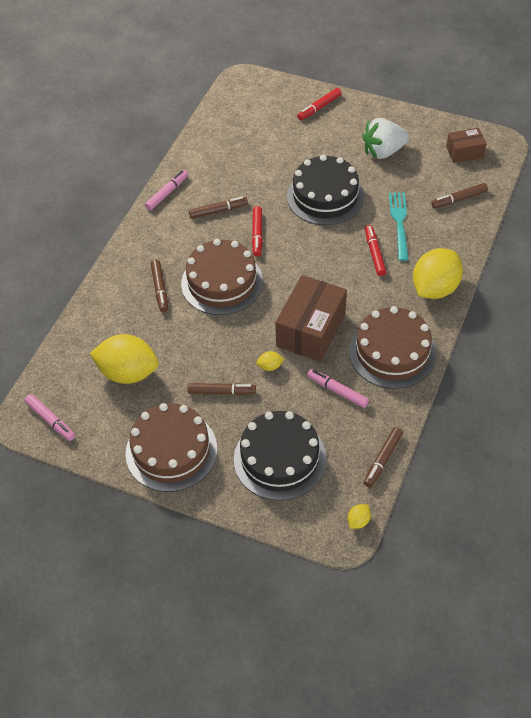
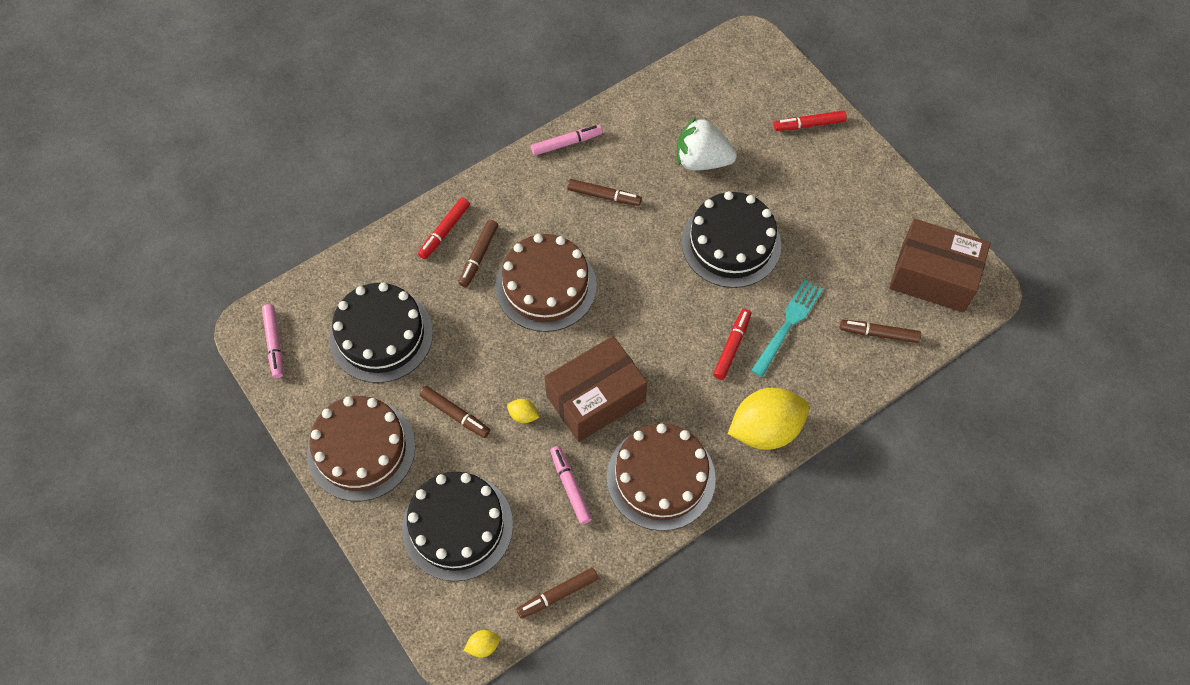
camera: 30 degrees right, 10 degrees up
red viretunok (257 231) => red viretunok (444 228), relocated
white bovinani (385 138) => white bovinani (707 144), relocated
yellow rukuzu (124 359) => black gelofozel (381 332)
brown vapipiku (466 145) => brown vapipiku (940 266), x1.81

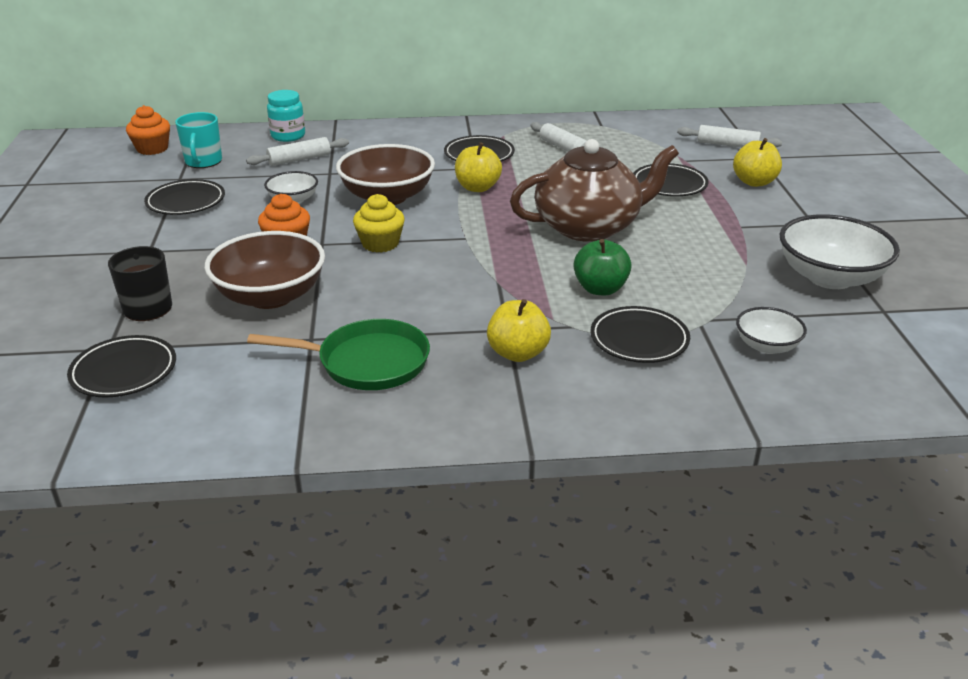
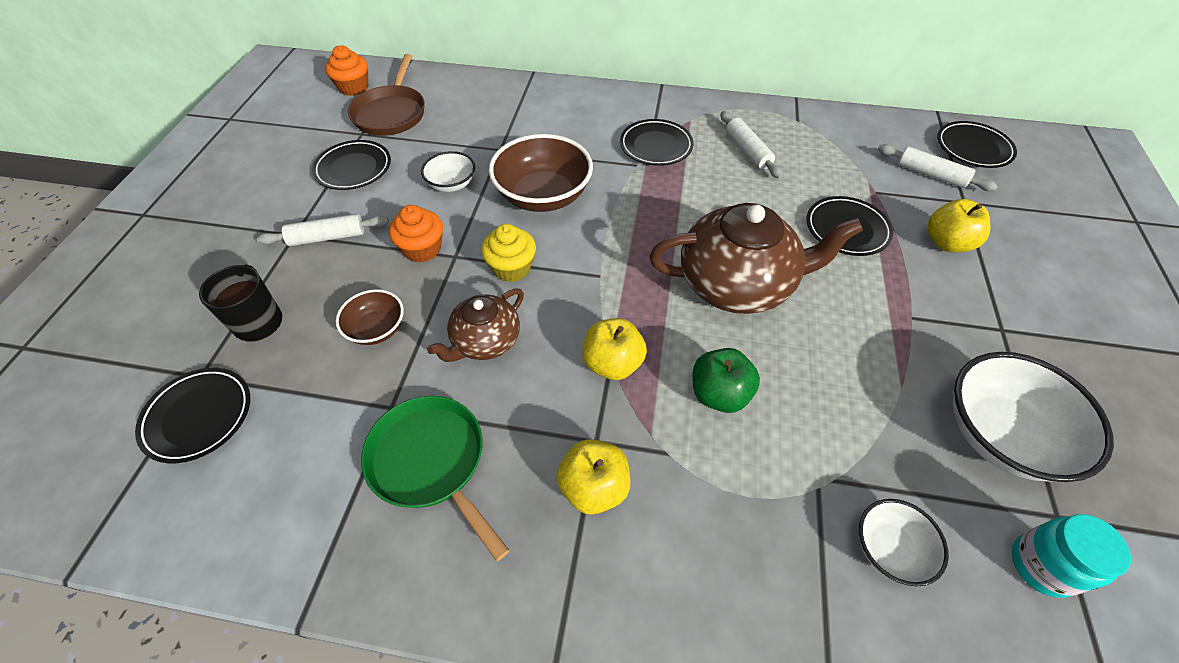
camera: 15 degrees right, 20 degrees up
nothing => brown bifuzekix (475 325)
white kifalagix (297 151) => white kifalagix (323 230), relocated
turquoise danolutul (286 116) => turquoise danolutul (1071 556), relocated
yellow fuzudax (478 167) => yellow fuzudax (615 349), relocated
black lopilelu (640 334) => black lopilelu (977 144), relocated
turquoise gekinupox (198 140) => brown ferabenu (386 95)
green ferabenu (338 354) => green ferabenu (435 478), 150 degrees counterclockwise
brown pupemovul (264 270) => brown pupemovul (370 317), x0.54

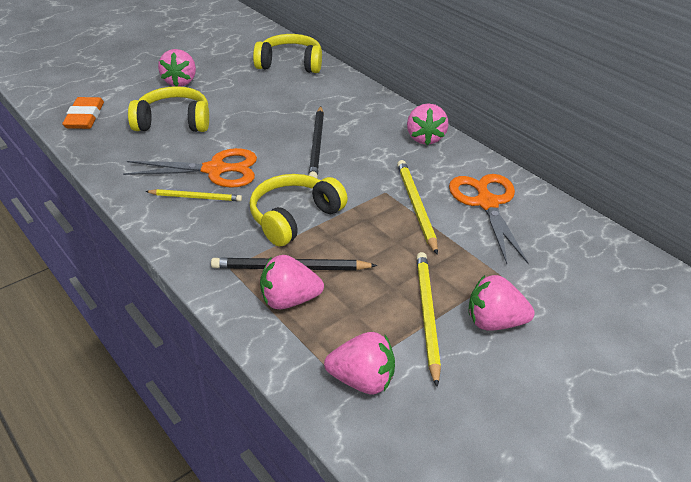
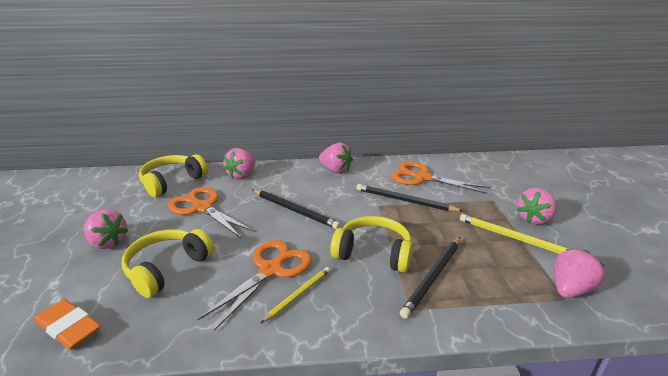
camera: 55 degrees left, 10 degrees down
nothing => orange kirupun (211 212)
pink bovinani (292 282) => pink bovinani (239 163), relocated
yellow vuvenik (417 207) => black vuvenik (409 198)
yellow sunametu (299 210) => yellow sunametu (371 244), 120 degrees clockwise

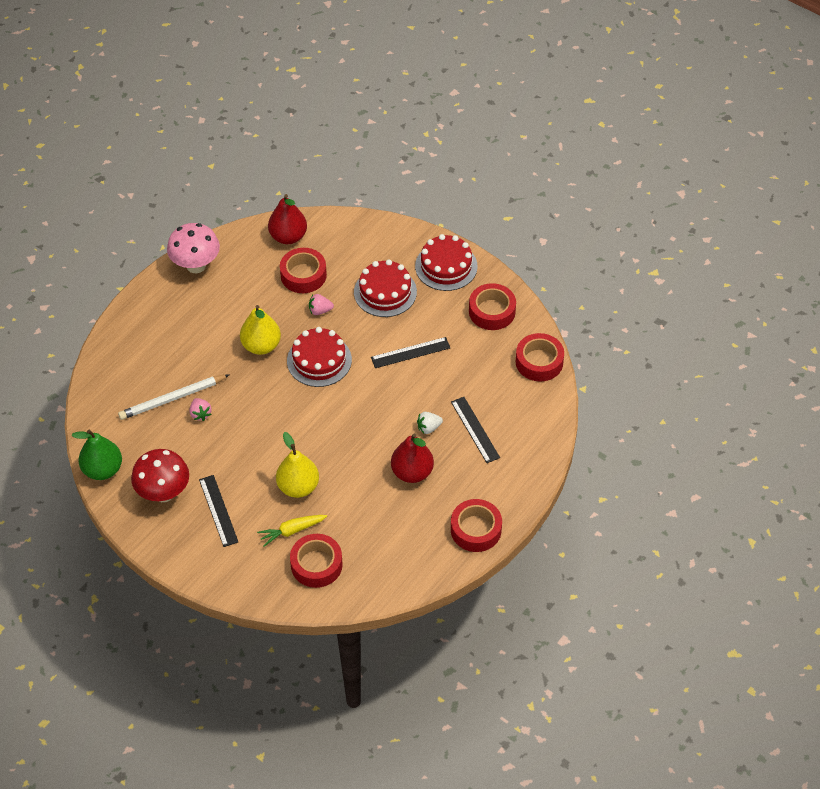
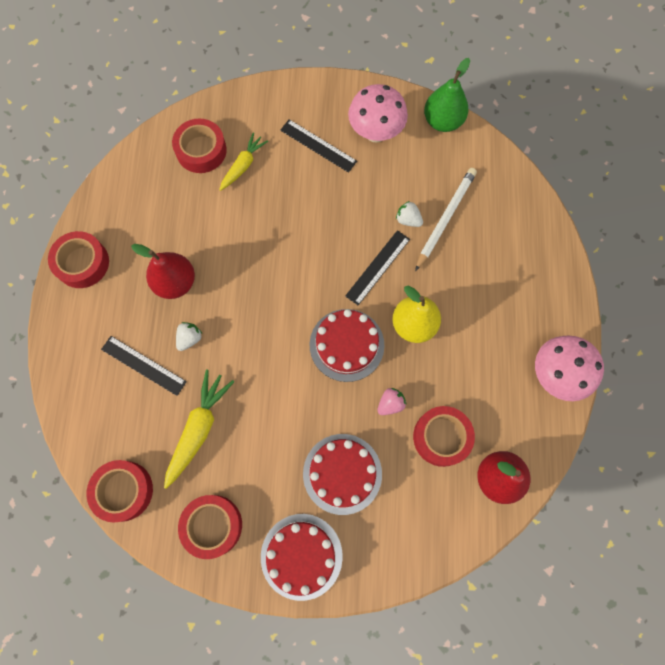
camera: 145 degrees right, 20 degrees up
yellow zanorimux (297 465) => nothing
nothing => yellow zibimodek (199 429)
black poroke (410 352) => black poroke (377 267), relocated
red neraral (160 475) => pink neraral (378 113)
pink bovinani (201 409) => white bovinani (409 214)

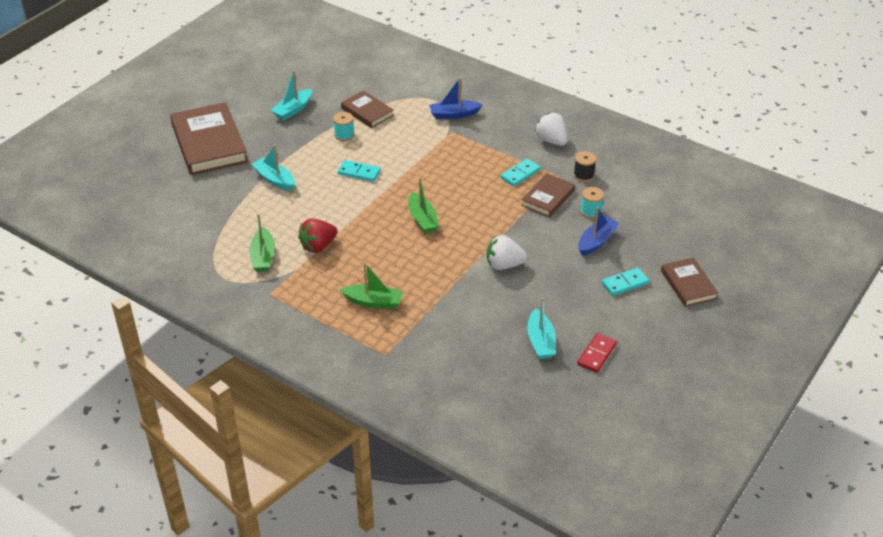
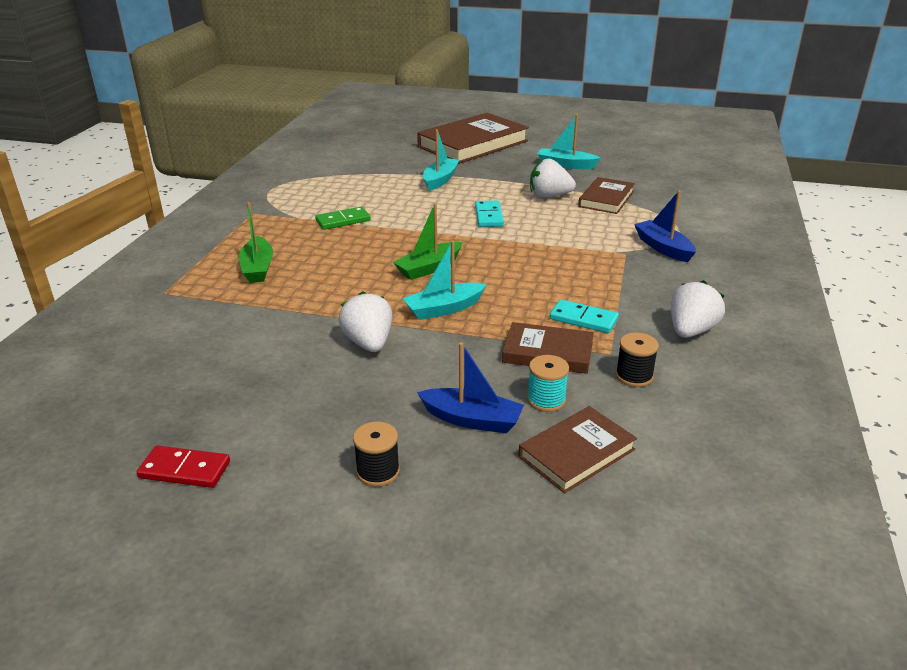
camera: 70 degrees right, 10 degrees down
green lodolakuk (262 243) => nothing
turquoise lodolakuk (541 328) => turquoise lodolakuk (445 280), relocated
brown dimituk (689 282) => brown dimituk (578 449), relocated
red bovinani (317 236) => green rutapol (343 218)
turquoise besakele (343 126) => white bovinani (553 178)
turquoise rutapol (625 282) => black besakele (376 454)

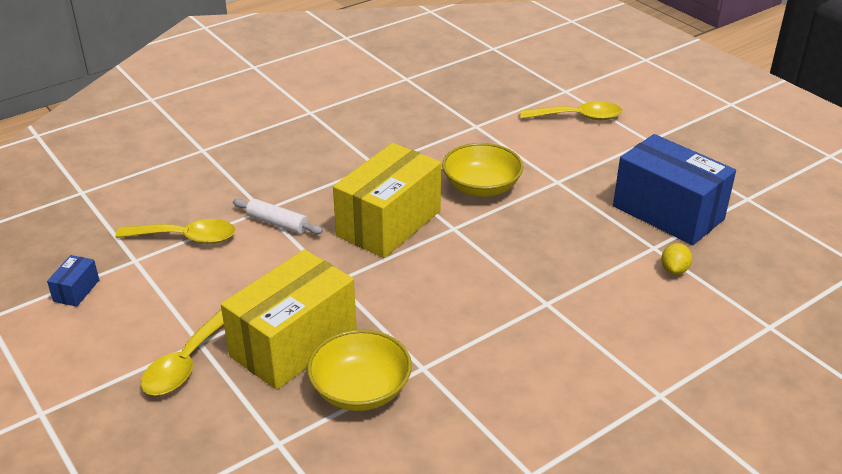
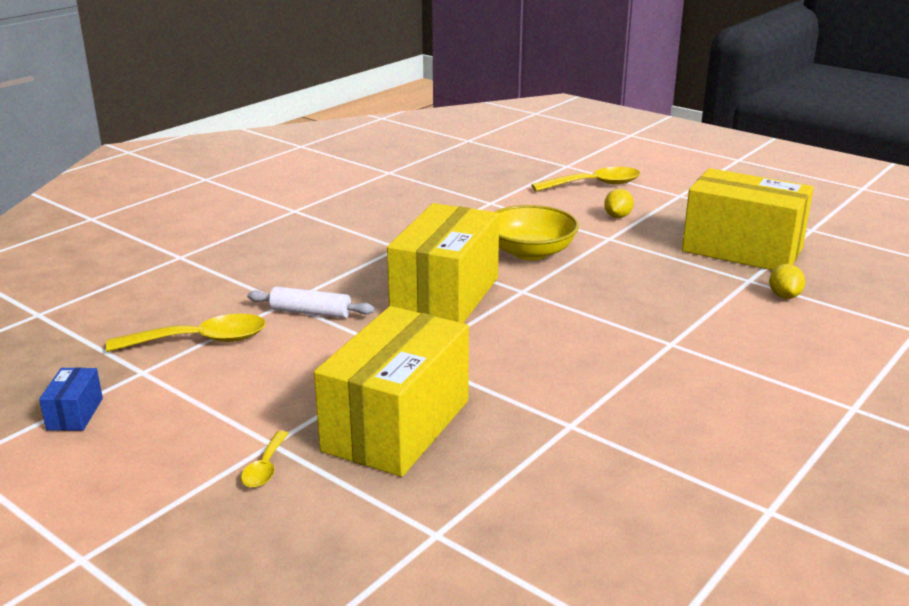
camera: 15 degrees left, 10 degrees down
yellow pupemovul (359 370) => nothing
nothing => yellow rukuzu (619 203)
blue vapipiku (674 189) => yellow vapipiku (748 219)
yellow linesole (182 352) => yellow linesole (265 459), x0.52

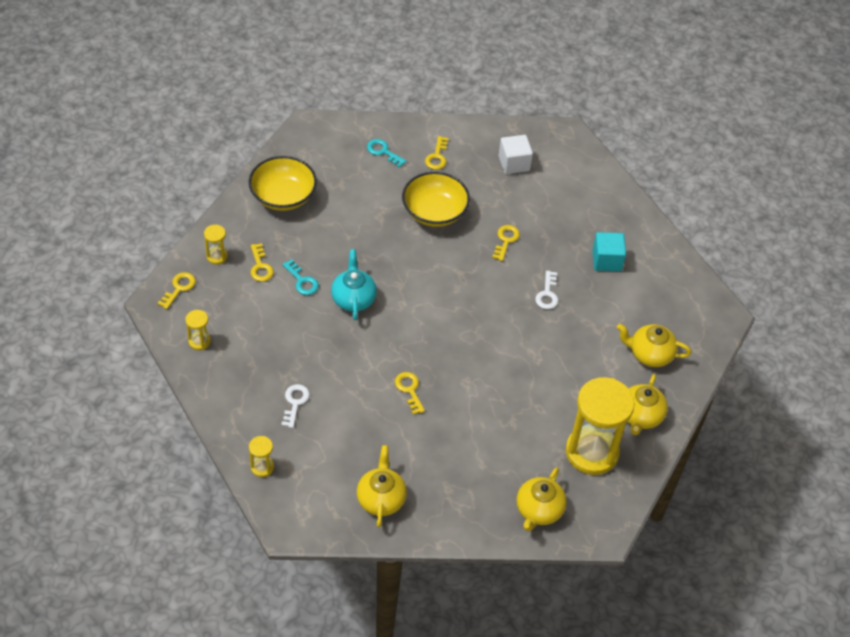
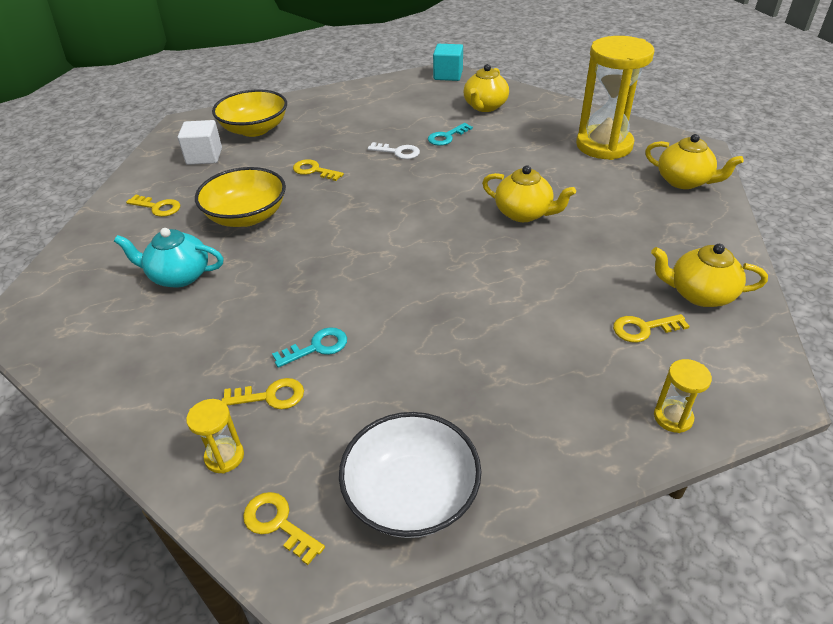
camera: 75 degrees left, 10 degrees down
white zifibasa (295 406) => nothing
yellow pupemovul (283 183) => yellow pupemovul (249 113), relocated
turquoise bifuzekix (354 284) => turquoise bifuzekix (169 258), relocated
turquoise zifibasa (387 153) => turquoise zifibasa (450 134), relocated
yellow zifibasa (410 393) => yellow zifibasa (651 328), relocated
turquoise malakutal (609 251) => turquoise malakutal (448 62), relocated
yellow bifuzekix (647 404) => yellow bifuzekix (529 193), relocated
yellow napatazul (198 330) => white pupemovul (410 475)

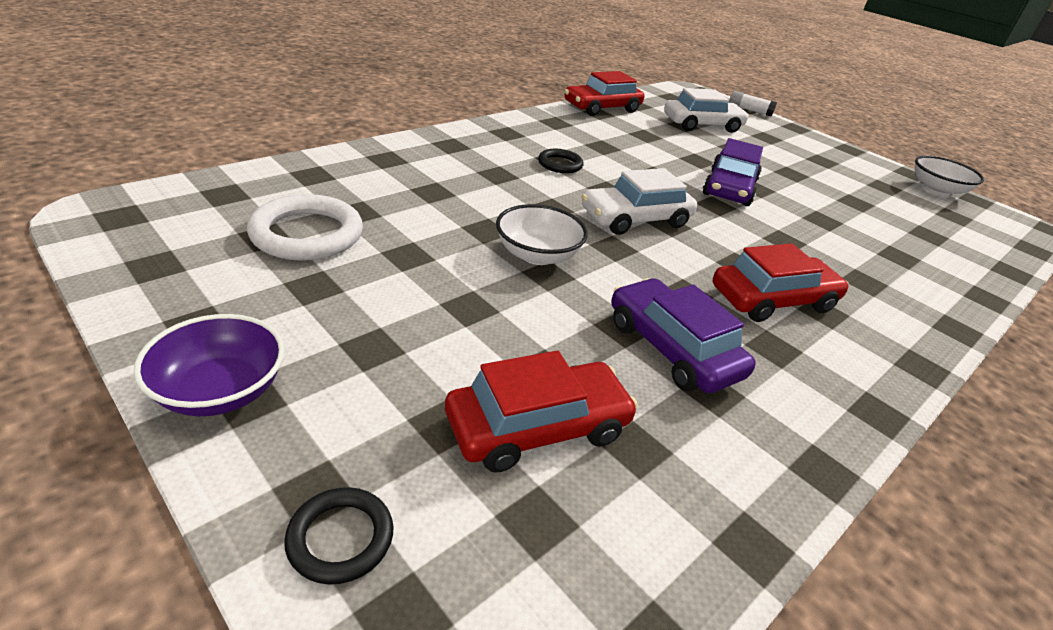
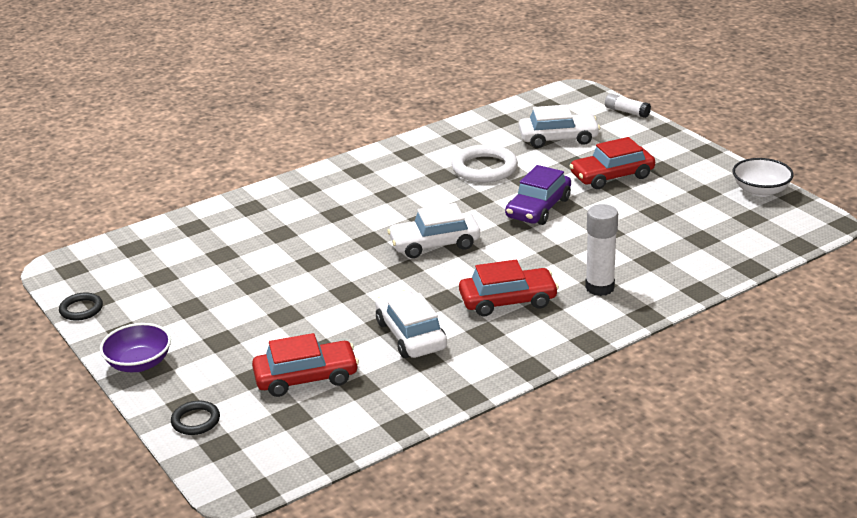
camera: 15 degrees right, 5 degrees down
white pupemovul (542 234) => nothing
nothing => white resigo (601 250)
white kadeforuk (305 227) => white kadeforuk (485 163), relocated
black kadeforuk (561 161) => black kadeforuk (81 307), relocated
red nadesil (604 93) => red nadesil (612 163), relocated
purple nadesil (683 335) => white nadesil (411 324)

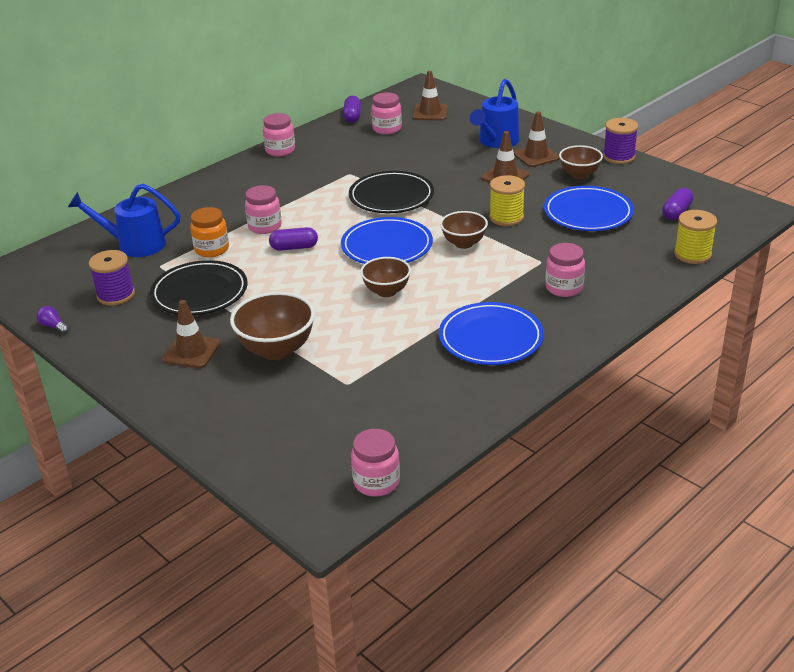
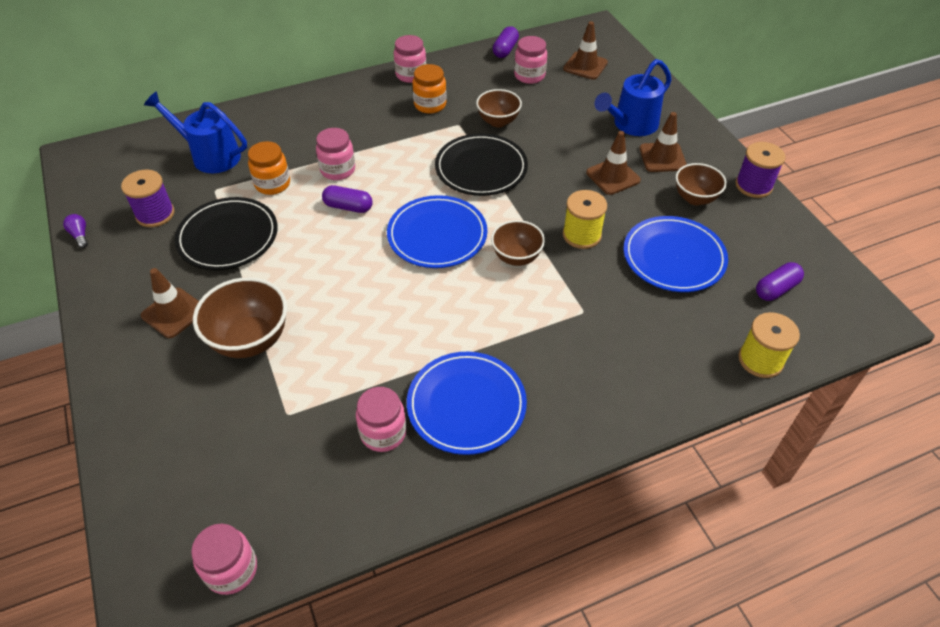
camera: 20 degrees right, 15 degrees up
nothing => orange danolutul (430 89)
brown pupemovul (385 277) => brown pupemovul (499 108), relocated
pink danolutul (565 270) => pink danolutul (381 419), relocated

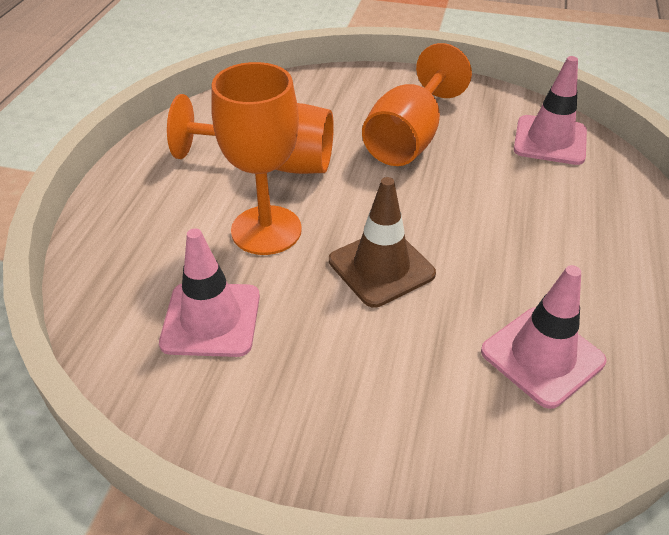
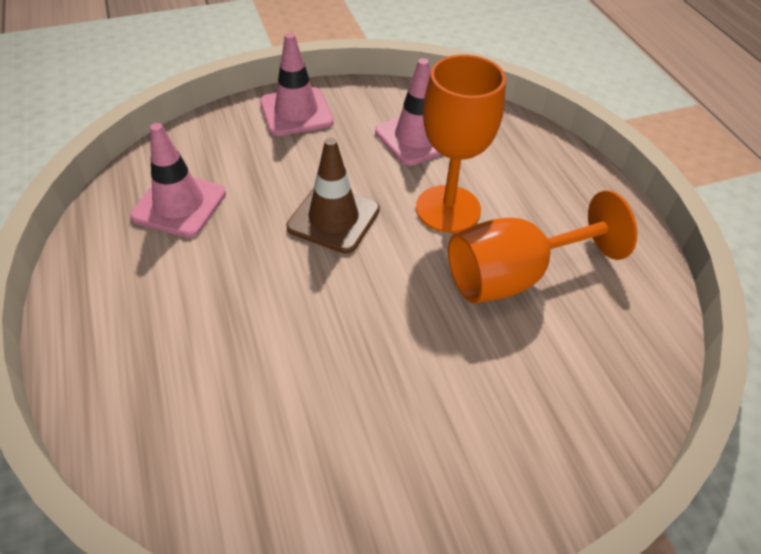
camera: 145 degrees right, 5 degrees up
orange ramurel (417 104) => nothing
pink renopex (550 110) => pink renopex (297 84), relocated

